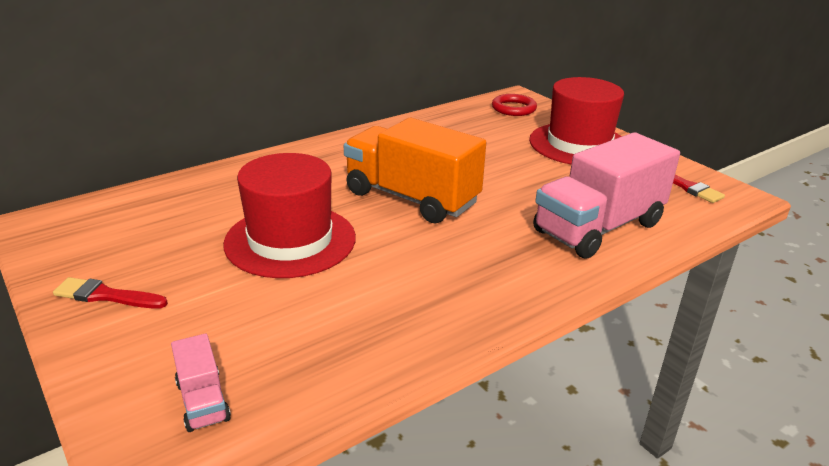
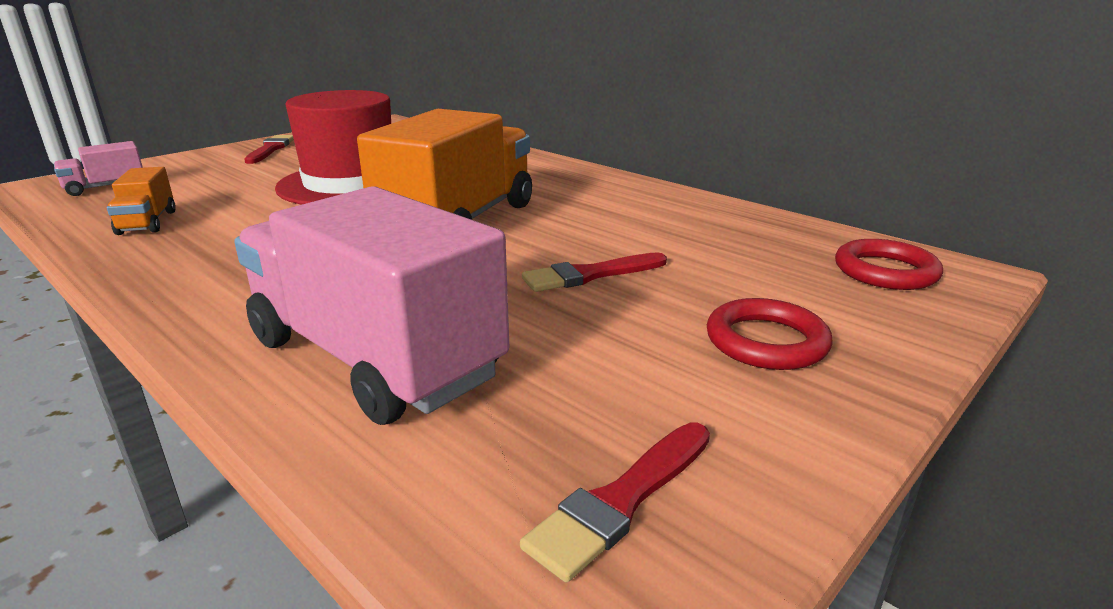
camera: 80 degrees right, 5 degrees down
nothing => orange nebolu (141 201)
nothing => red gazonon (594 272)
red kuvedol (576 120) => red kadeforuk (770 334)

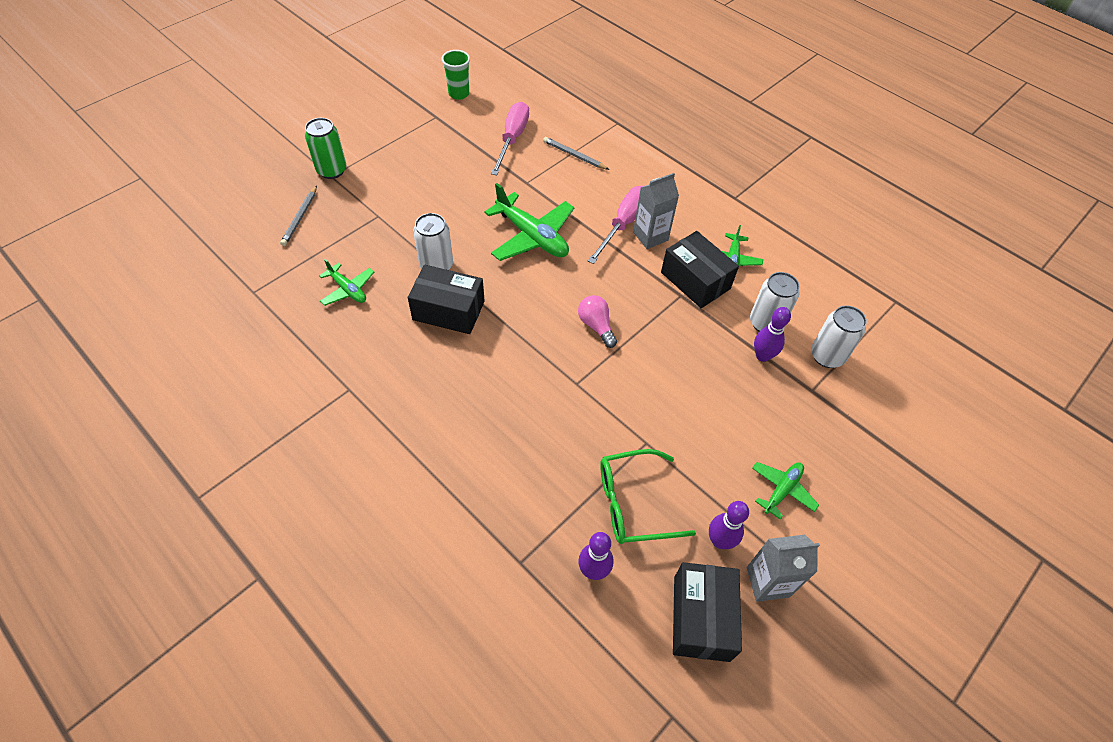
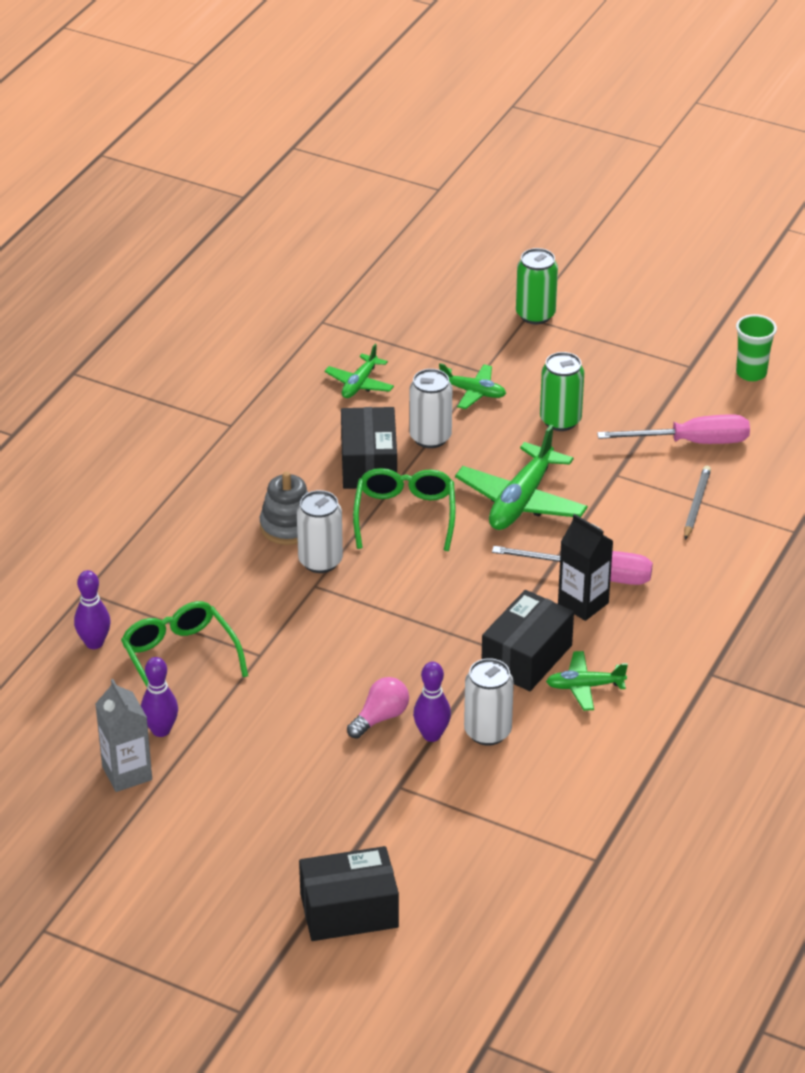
camera: 75 degrees right, 15 degrees down
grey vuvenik (298 216) => nothing
nothing => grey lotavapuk (284 508)
nothing => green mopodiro (404 509)
nothing => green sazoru (562 391)
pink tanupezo (597 321) => pink tanupezo (378 708), relocated
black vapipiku (707 612) => black vapipiku (349 893), relocated
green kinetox (785 491) => green kinetox (472 386), relocated
white sazoru (839 336) => white sazoru (320 531), relocated
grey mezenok (656 211) => black mezenok (585 567)

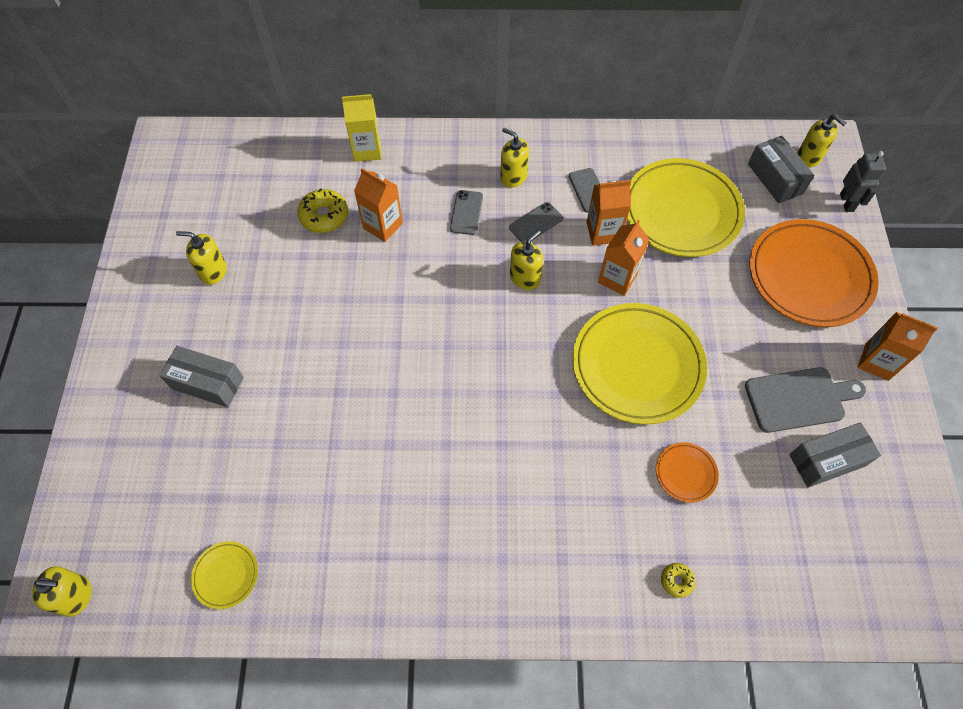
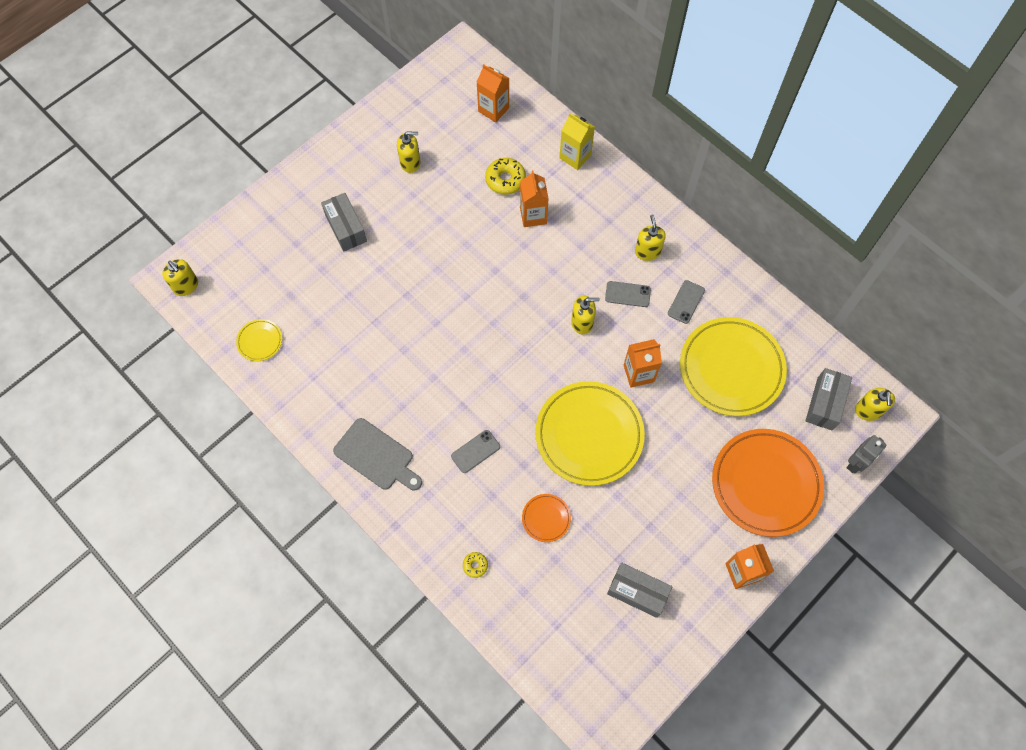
camera: 45 degrees right, 5 degrees up
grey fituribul (466 212) => grey fituribul (475 451), relocated
orange mezenok (609 213) => orange mezenok (493 93), relocated
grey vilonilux (805 400) => grey vilonilux (377 454), relocated
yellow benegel (201 258) => yellow benegel (408 152), 120 degrees clockwise

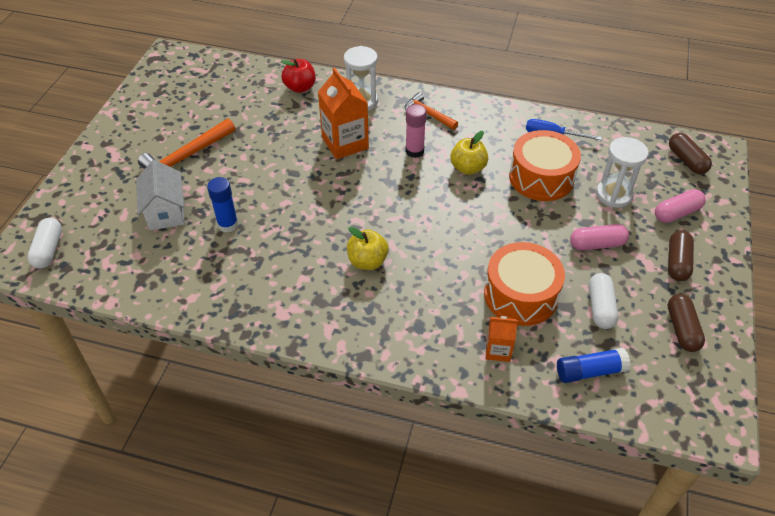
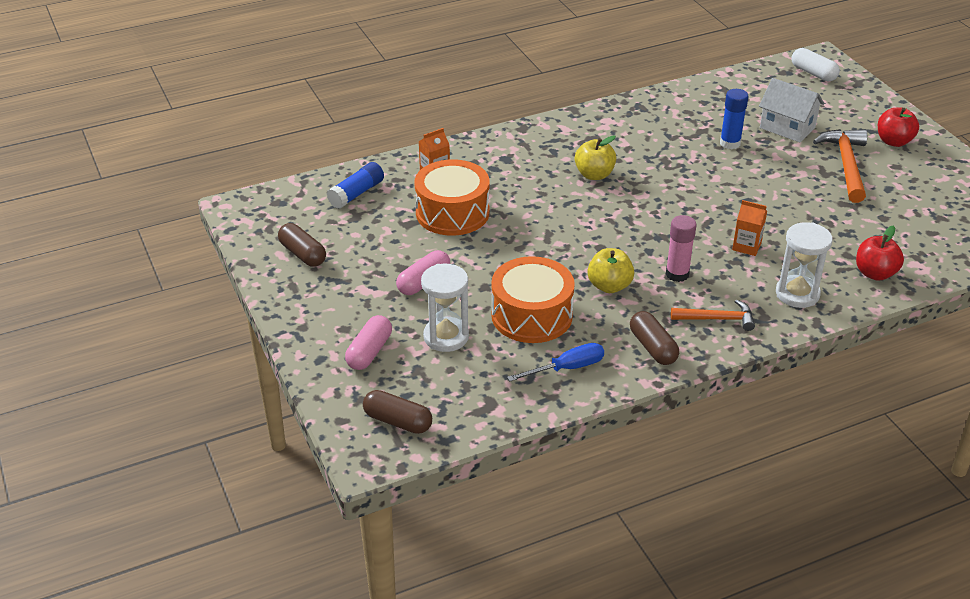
camera: 140 degrees right, 10 degrees down
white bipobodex (603 301) => nothing
nothing => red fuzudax (898 127)
brown bipobodex (681 255) => brown bipobodex (654 338), relocated
orange mezenok (343 113) => orange mezenok (749 228), x0.54

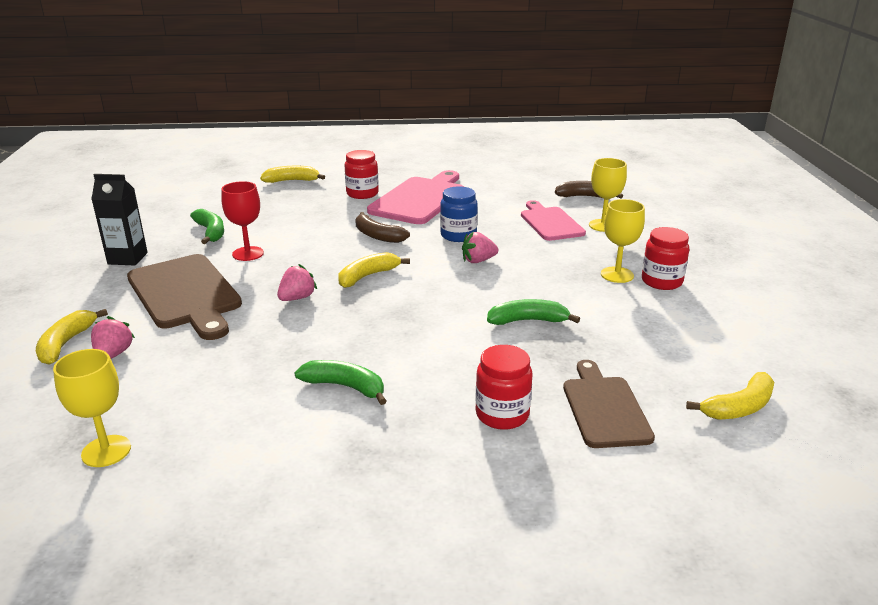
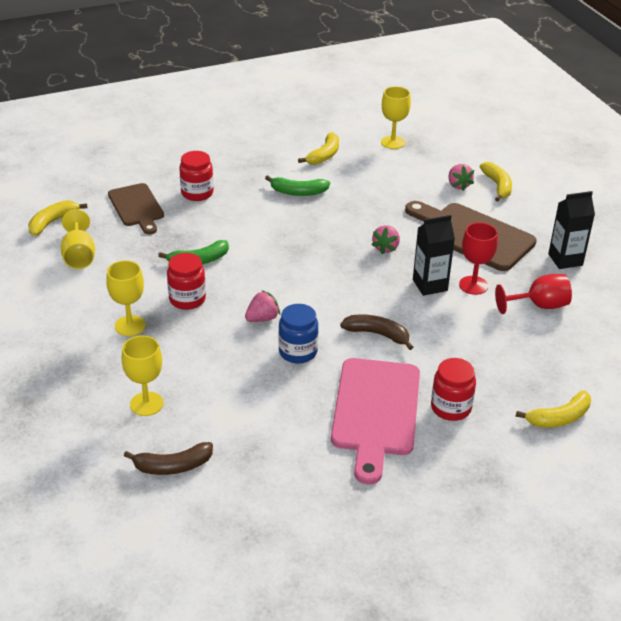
camera: 160 degrees right, 10 degrees up
pink vilonilux (553 220) => nothing
nothing => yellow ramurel (78 239)
nothing => black mezenok (434 255)
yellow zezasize (374 270) => yellow zezasize (318 148), relocated
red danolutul (665 258) => red danolutul (186 281), relocated
green zezasize (207 226) => red ramurel (533 294)

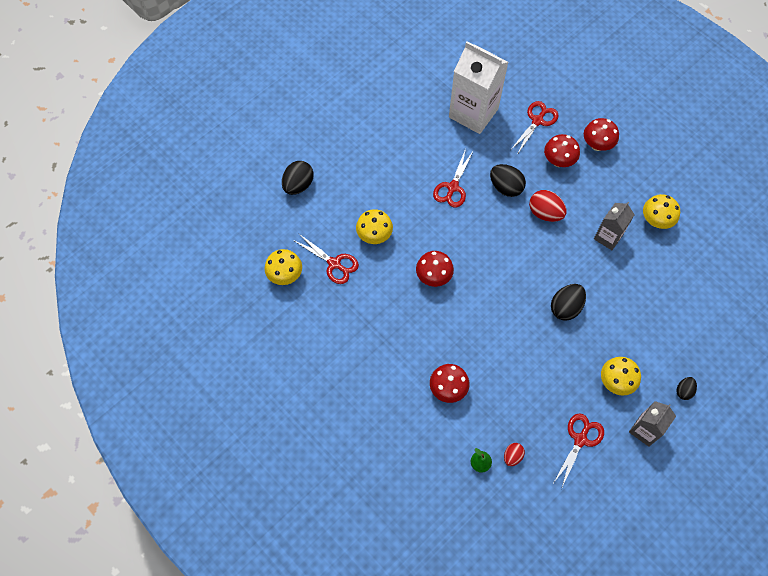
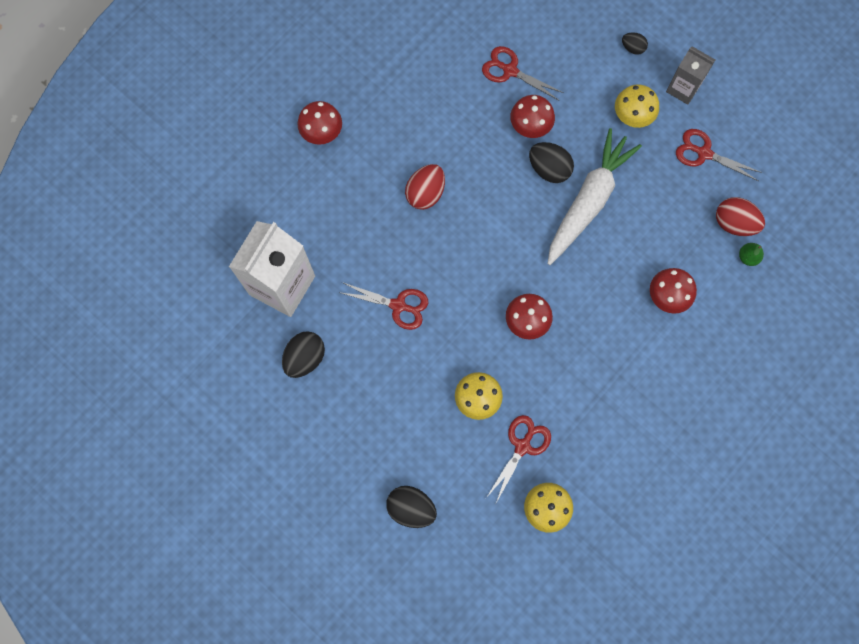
camera: 95 degrees left, 10 degrees up
grey mezenok (614 226) => nothing
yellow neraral (661 211) => nothing
nothing => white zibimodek (595 196)
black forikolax (508 180) => black forikolax (303 354), relocated
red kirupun (535 128) => red kirupun (523 73), relocated
red neraral (562 150) => red neraral (532 116), relocated
red forikolax (514 454) => red forikolax (740 216), x1.73

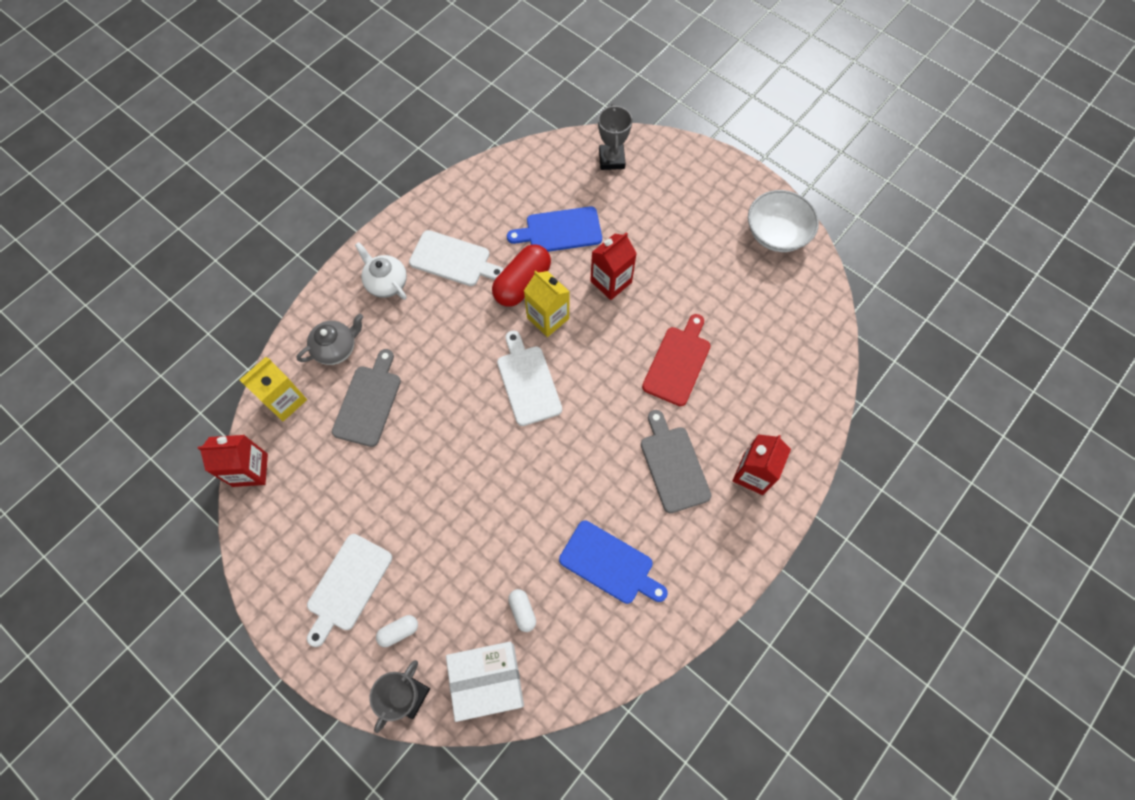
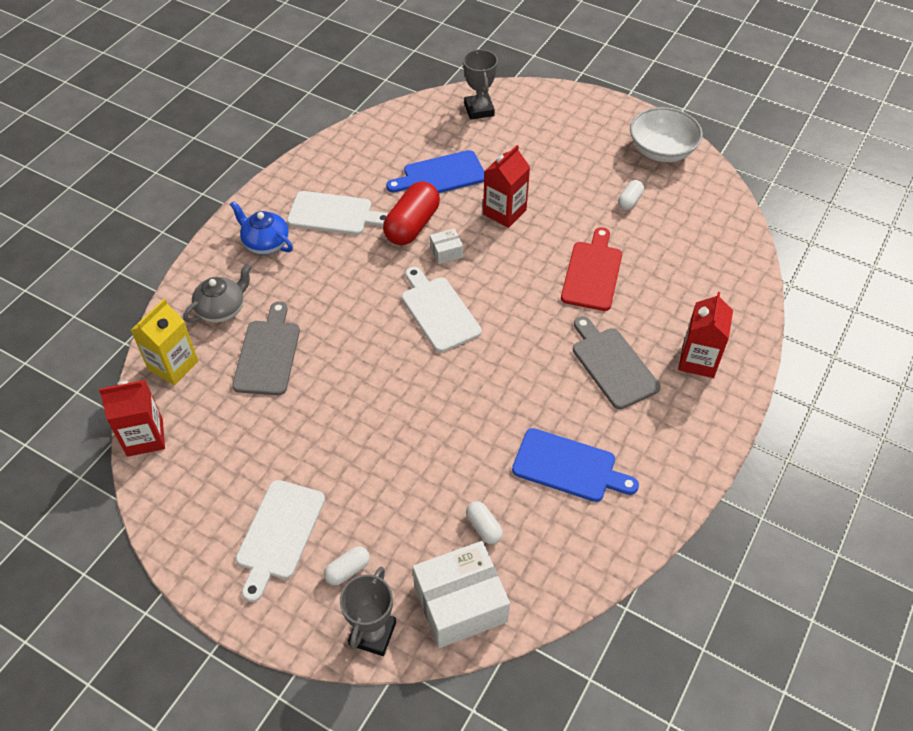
camera: 10 degrees left, 15 degrees down
nothing => white bipobodex (631 195)
yellow mezenok (547 303) => white vapipiku (446 246)
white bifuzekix (381 271) => blue bifuzekix (261 228)

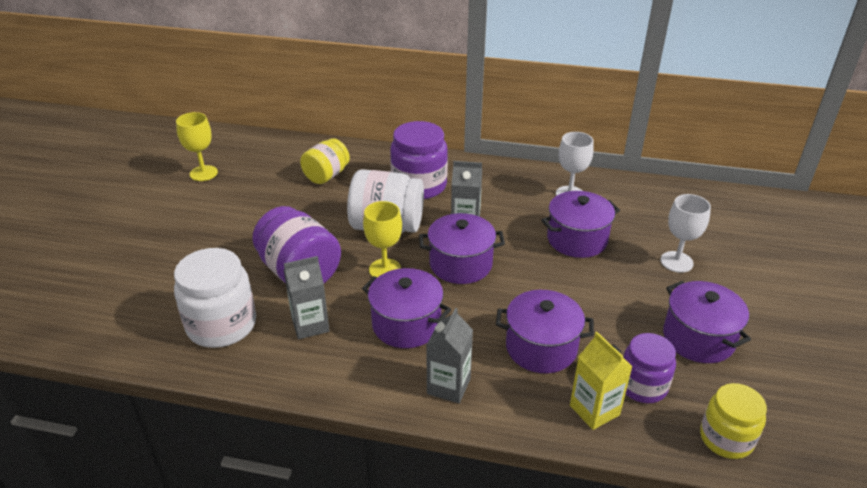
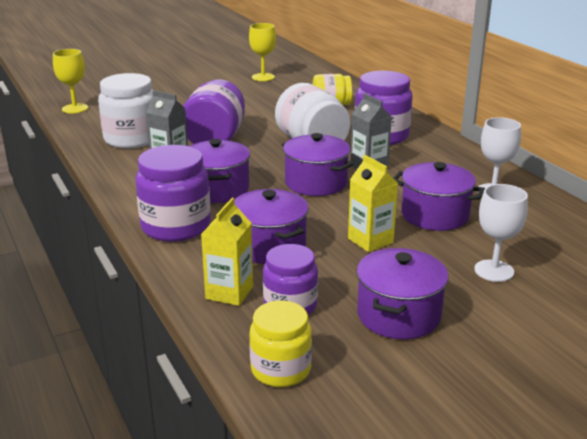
camera: 50 degrees right, 10 degrees down
nothing => yellow mezenok (373 203)
yellow ramurel (382 239) => yellow ramurel (70 81), relocated
grey mezenok (449 355) => purple danolutul (173 193)

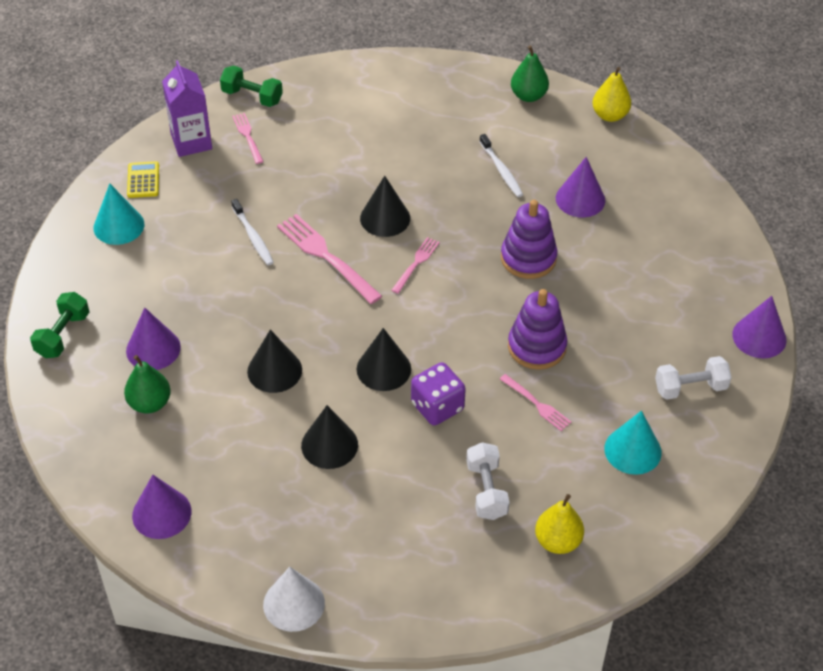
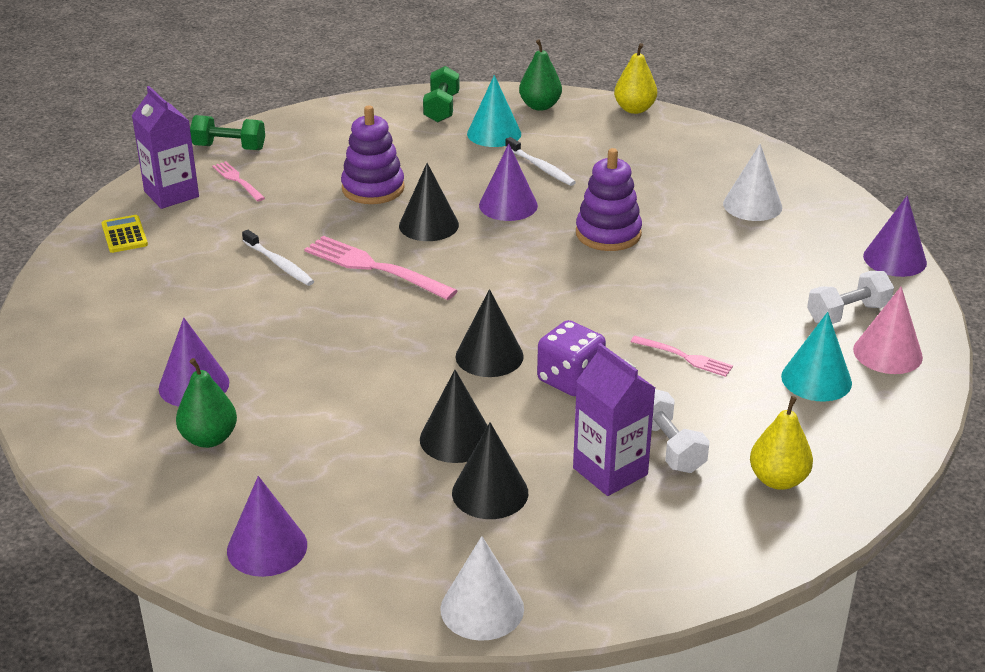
camera: 15 degrees left, 15 degrees down
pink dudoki (416 265) => nothing
nothing => purple mezenok (614 419)
nothing => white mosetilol (752 182)
nothing => pink mosetilol (888 330)
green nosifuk (59 325) => green nosifuk (441 94), relocated
turquoise mosetilol (119 214) => turquoise mosetilol (494 111), relocated
black mosetilol (274 361) => black mosetilol (490 470), relocated
purple lotavapuk (537 329) => purple lotavapuk (373 154), relocated
purple mosetilol (580 187) => purple mosetilol (508 182), relocated

